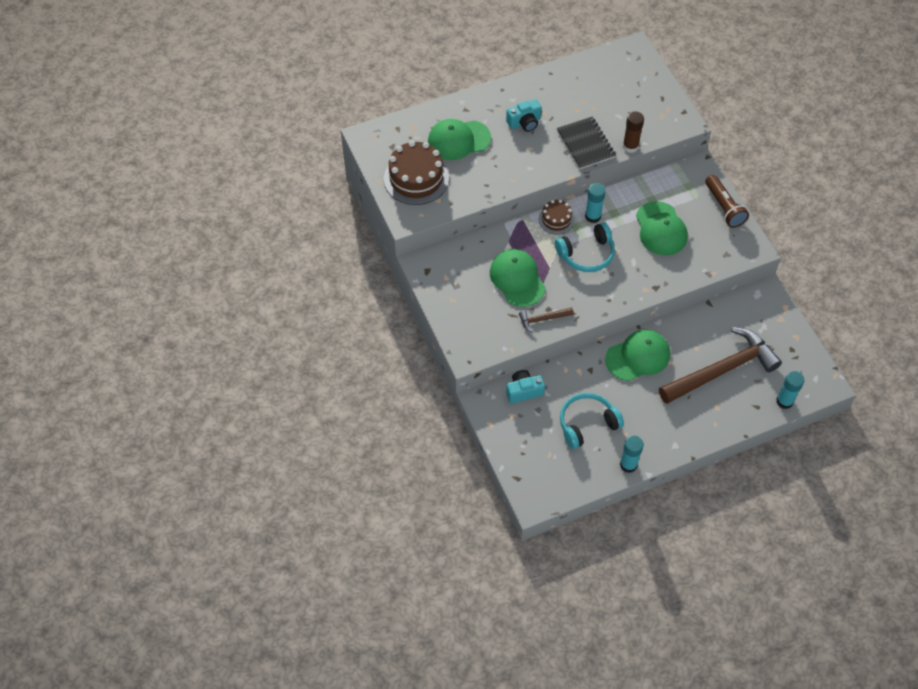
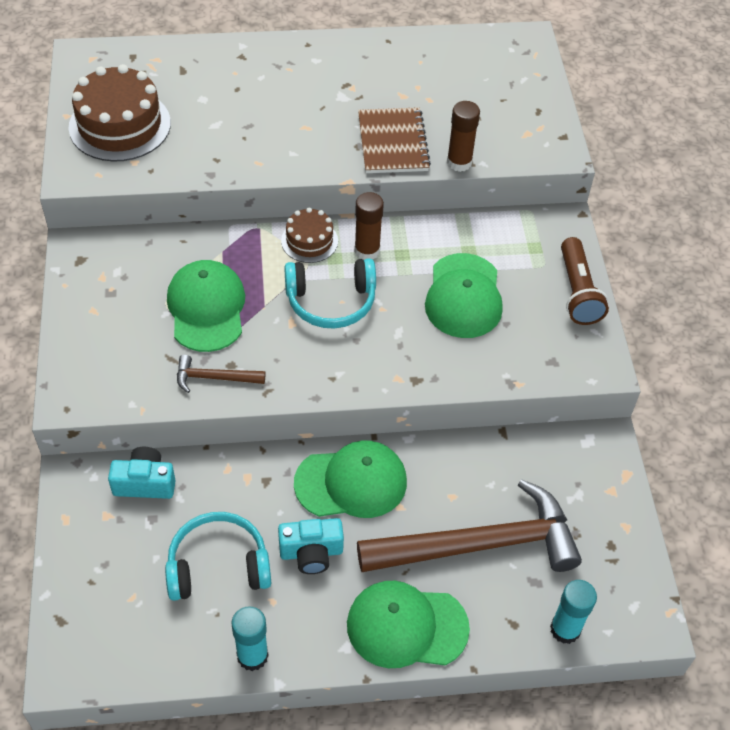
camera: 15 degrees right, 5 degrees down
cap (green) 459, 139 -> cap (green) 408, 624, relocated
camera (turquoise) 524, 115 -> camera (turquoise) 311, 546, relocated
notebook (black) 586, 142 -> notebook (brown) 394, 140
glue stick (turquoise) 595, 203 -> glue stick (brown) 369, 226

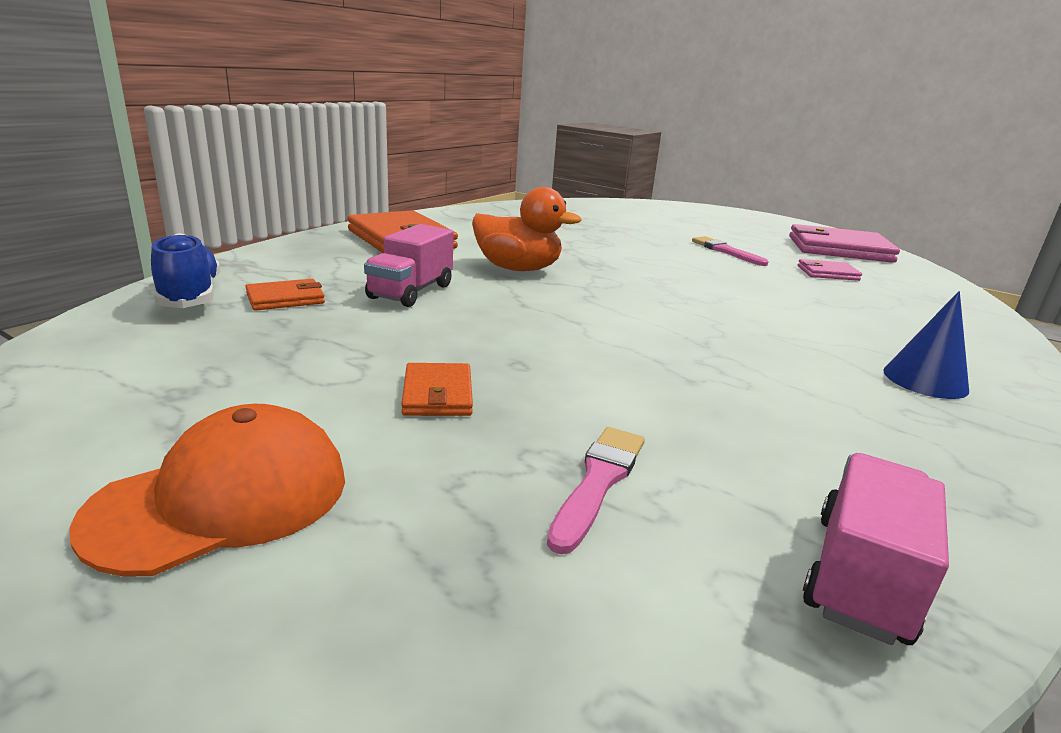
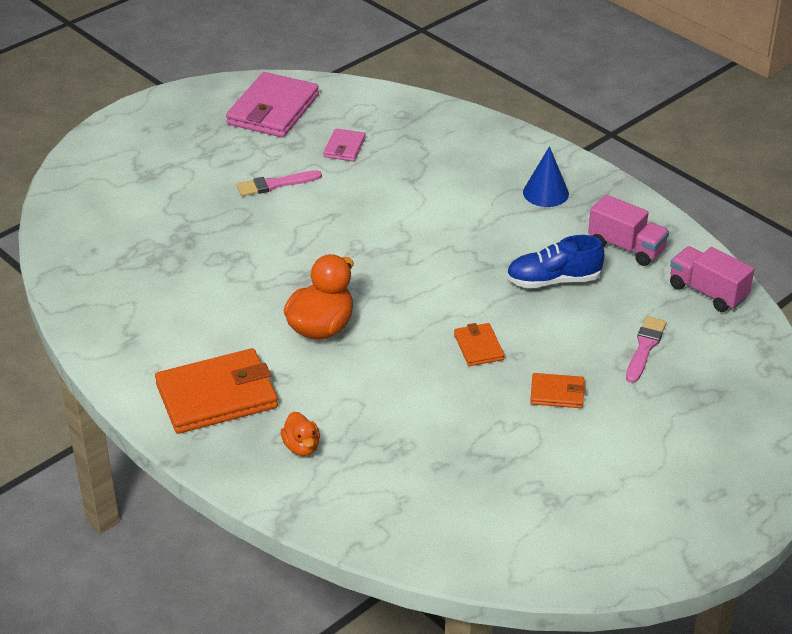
camera: 75 degrees left, 15 degrees up
cap (orange) 207, 490 -> none
shoe (blue) 185, 270 -> shoe (blue) 555, 261, relocated
wallet (orange) 285, 295 -> wallet (orange) 479, 344, relocated
truck (pink) 409, 265 -> truck (pink) 628, 230, relocated
brush (pink) 596, 490 -> brush (pink) 646, 349, 75 degrees clockwise
none -> duck (orange) 300, 434

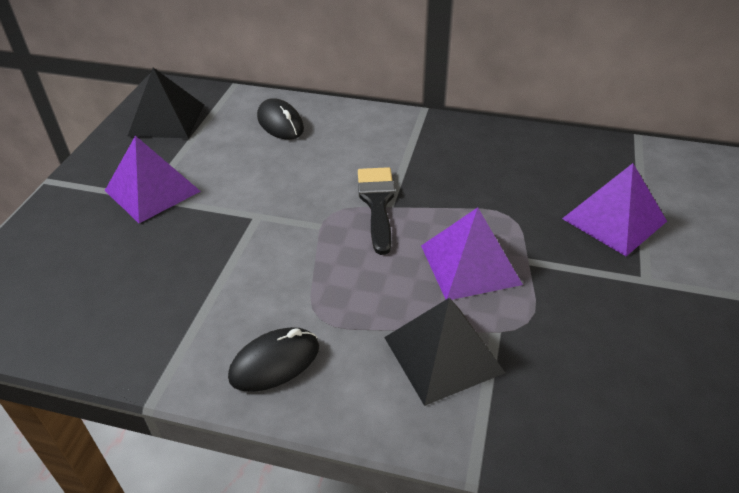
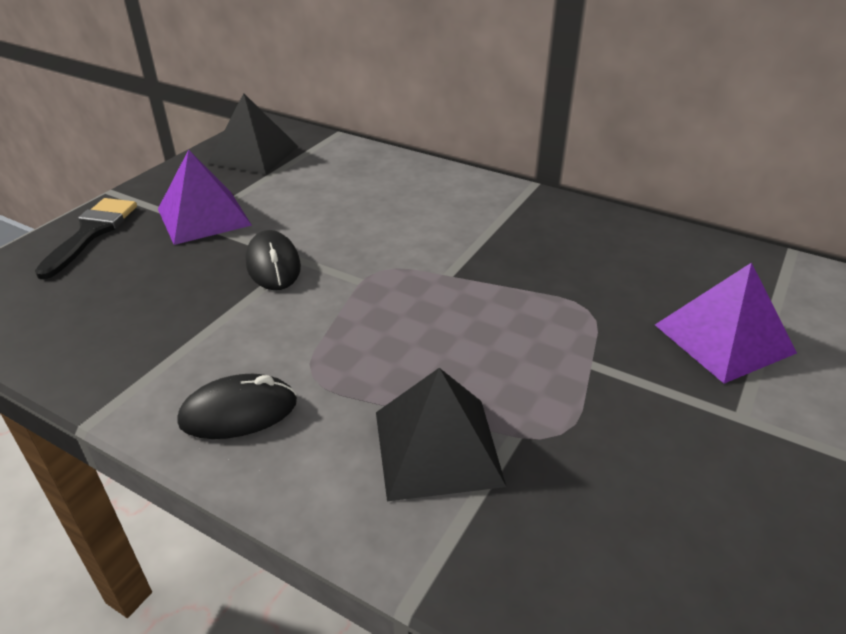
camera: 15 degrees right, 5 degrees down
mouse (black) 280, 119 -> mouse (black) 273, 260, relocated
brush (black) 376, 211 -> brush (black) 86, 238, relocated
pyramid (purple) 472, 253 -> none

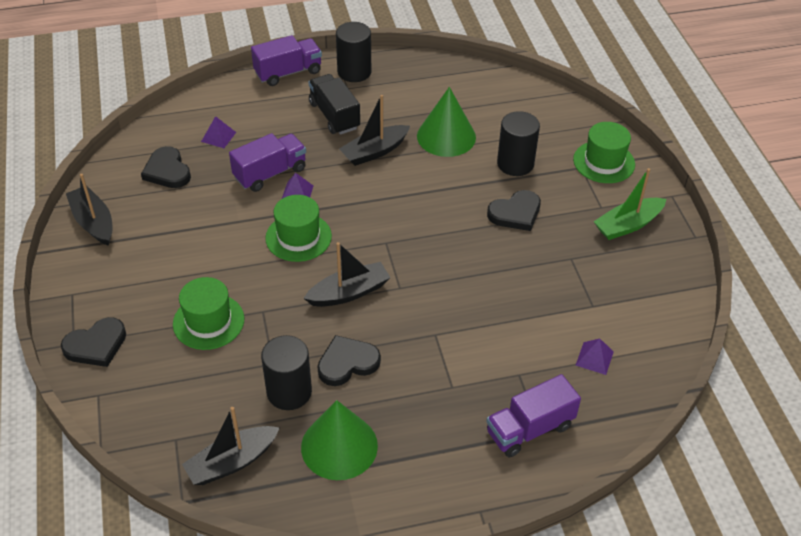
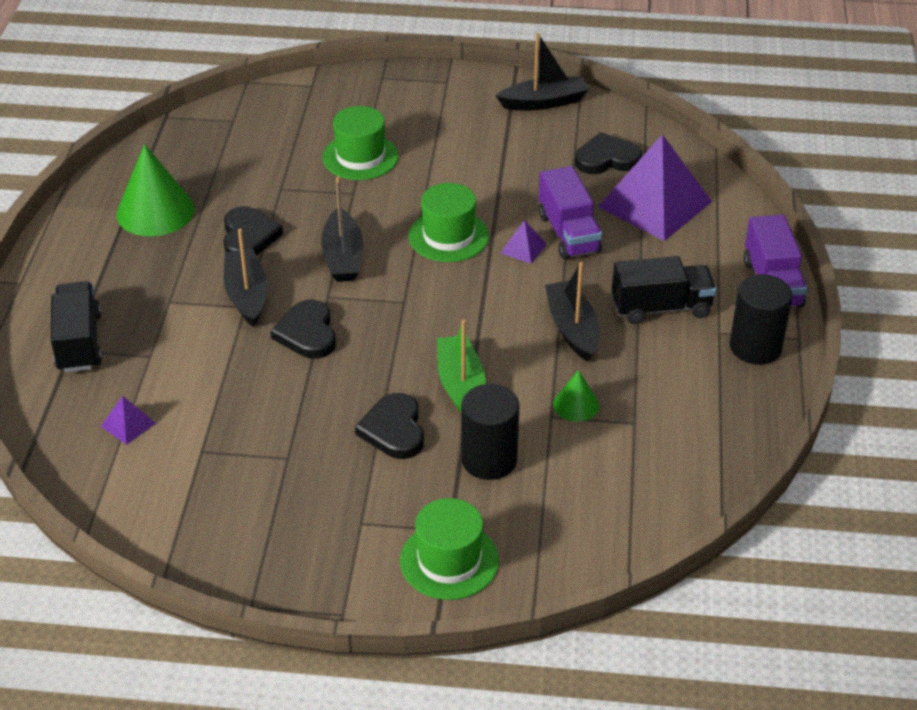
camera: 110 degrees right, 5 degrees down
heart (black) 93, 342 -> heart (black) 303, 329, relocated
boat (black) 231, 446 -> boat (black) 246, 278, relocated
pyramid (purple) 218, 132 -> pyramid (purple) 655, 187, x2.42
cylinder (black) 286, 372 -> none
cone (green) 446, 122 -> cone (green) 576, 396, x0.52
truck (purple) 533, 415 -> truck (black) 76, 326
boat (green) 629, 204 -> boat (green) 461, 366, relocated

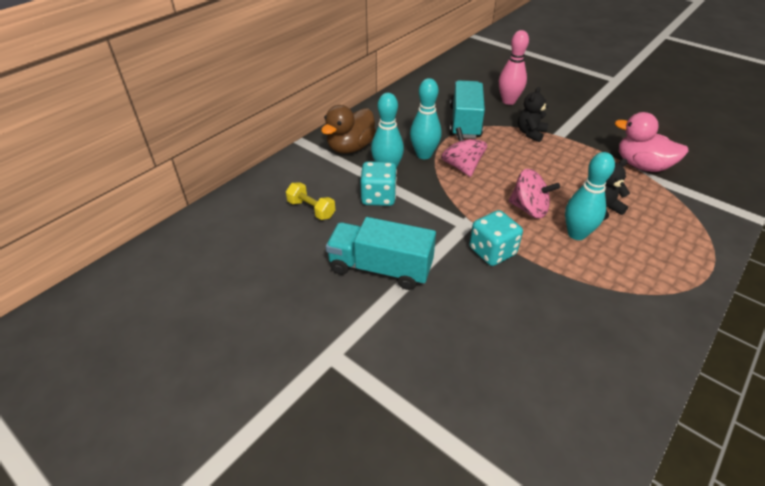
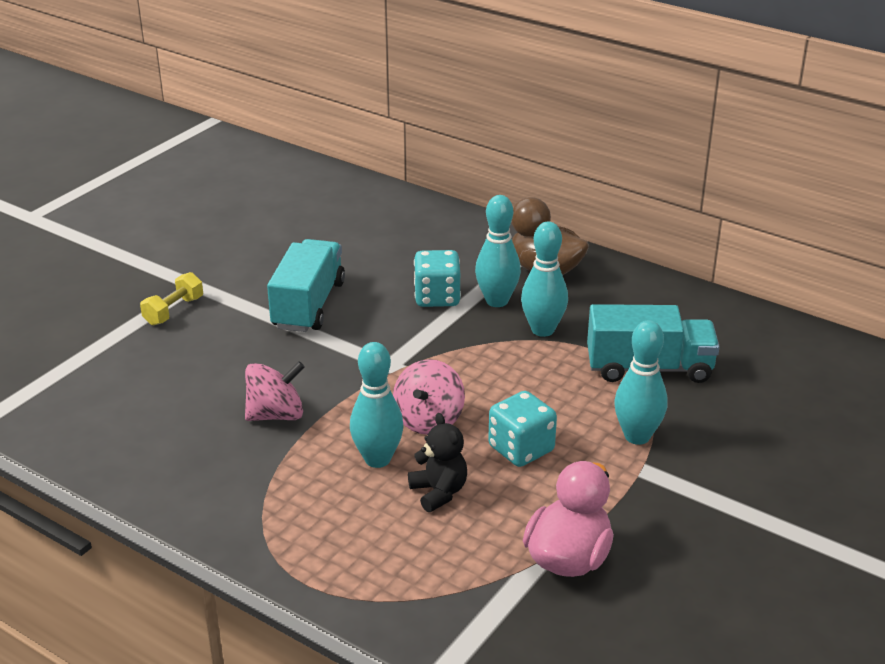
camera: 85 degrees right, 10 degrees down
dumbbell (yellow) 310, 201 -> dumbbell (yellow) 171, 299, relocated
spinning top (pink) 464, 152 -> spinning top (pink) 275, 391, relocated
dice (turquoise) 496, 238 -> dice (turquoise) 522, 429, relocated
bowling pin (pink) 514, 67 -> none
teddy bear (black) 533, 114 -> bowling pin (turquoise) 640, 382

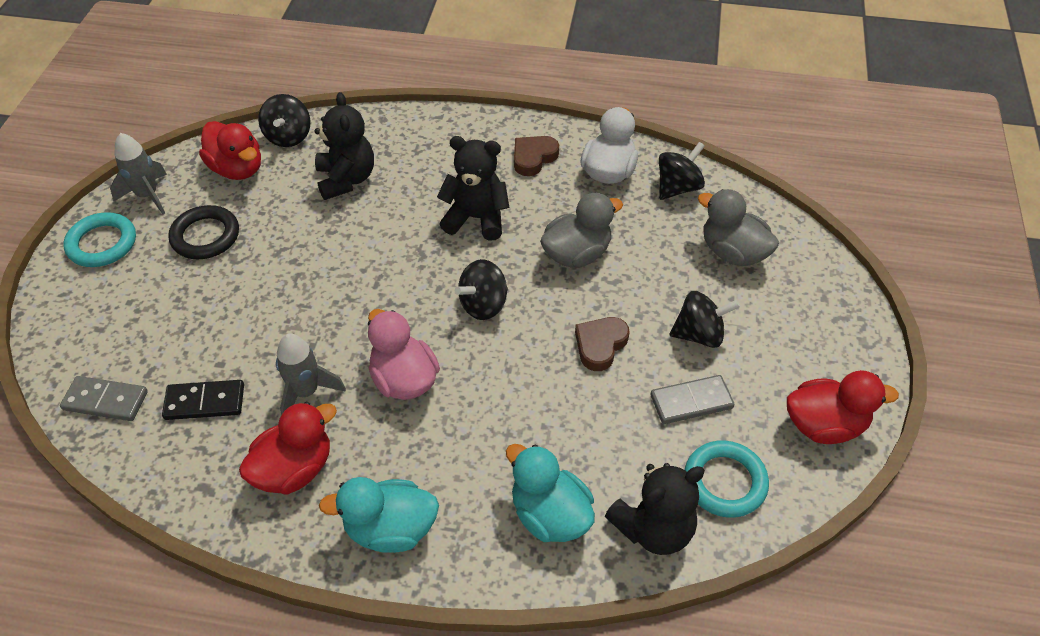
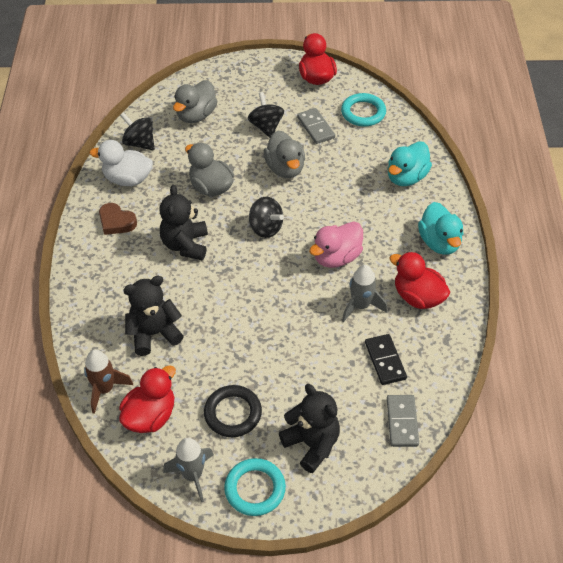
camera: 100 degrees left, 0 degrees up
spinning top (black) 284, 120 -> rocket (brown) 108, 382
heart (brown) 602, 344 -> duck (grey) 284, 154
teddy bear (black) 655, 509 -> teddy bear (black) 309, 428, relocated

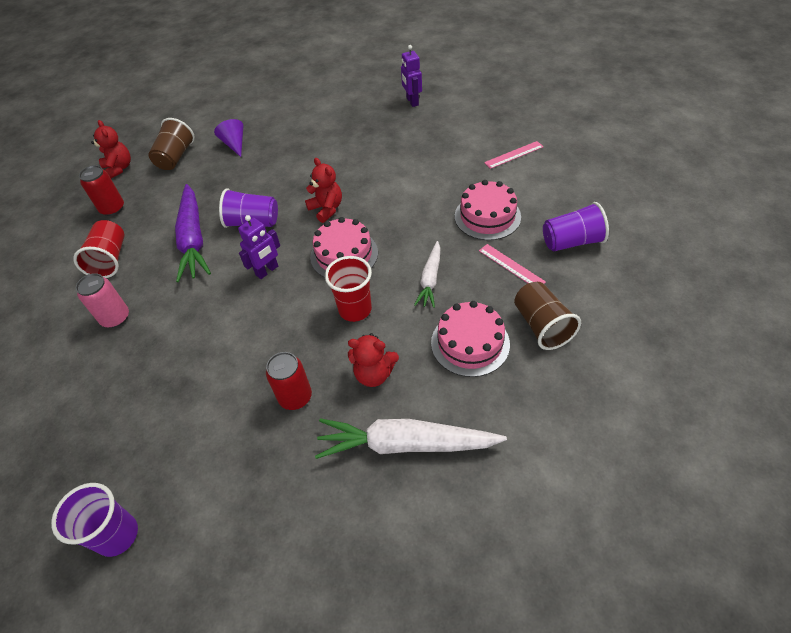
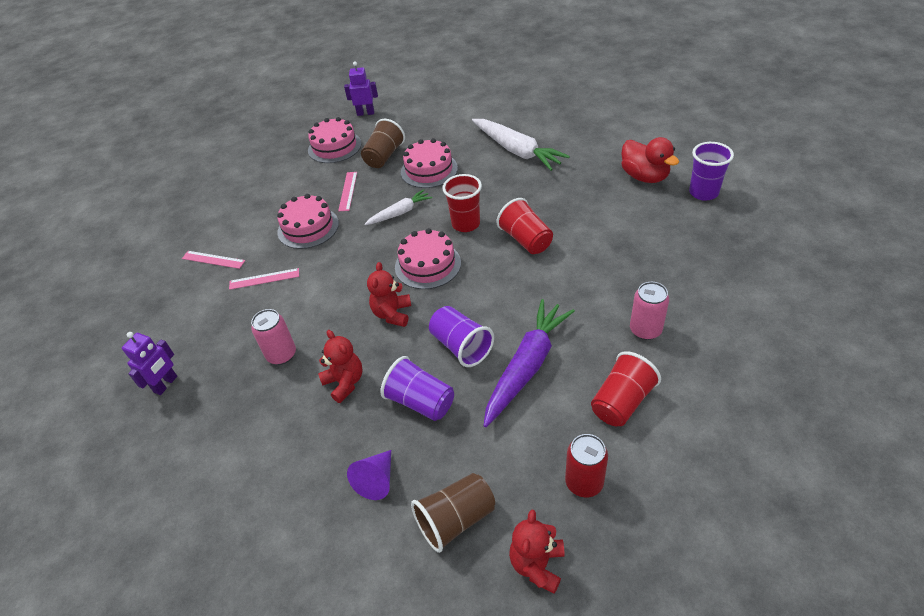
camera: 135 degrees left, 5 degrees down
robot (purple) 259, 247 -> robot (purple) 361, 88, relocated
can (red) 289, 381 -> none
teddy bear (red) 373, 360 -> teddy bear (red) 340, 366, relocated
cup (purple) 576, 226 -> cup (purple) 417, 388, relocated
none -> ruler (pink) 264, 279
none -> can (pink) 273, 337
none -> cake (pink) 335, 140
none -> cup (red) 525, 226
none -> duck (red) 650, 160

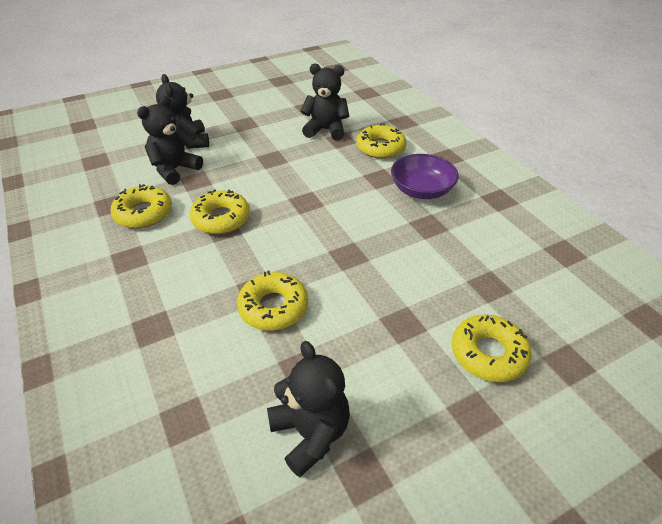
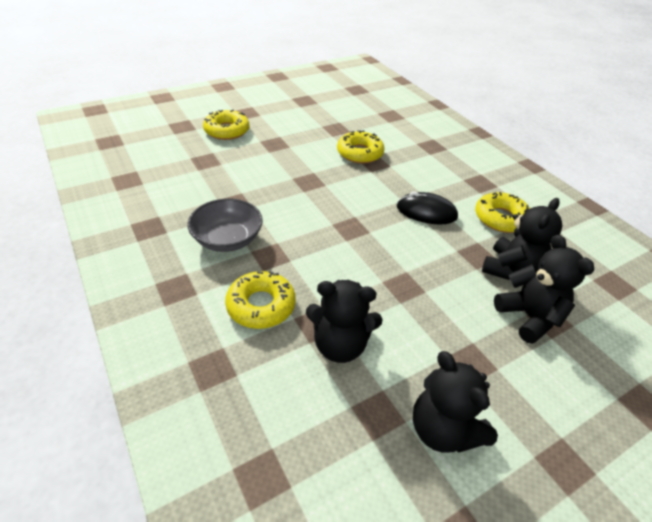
camera: 175 degrees right, 0 degrees up
donut (yellow) 220, 211 -> mouse (black) 427, 208
teddy bear (black) 308, 409 -> teddy bear (black) 455, 402, relocated
bowl (purple) 425, 176 -> bowl (grey) 225, 225

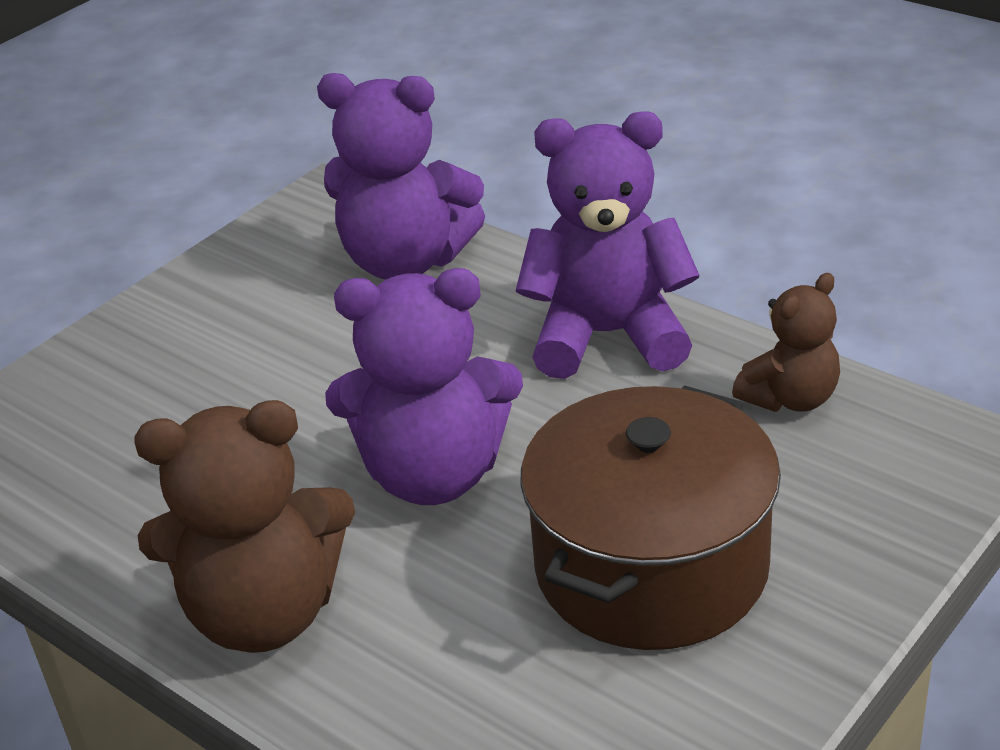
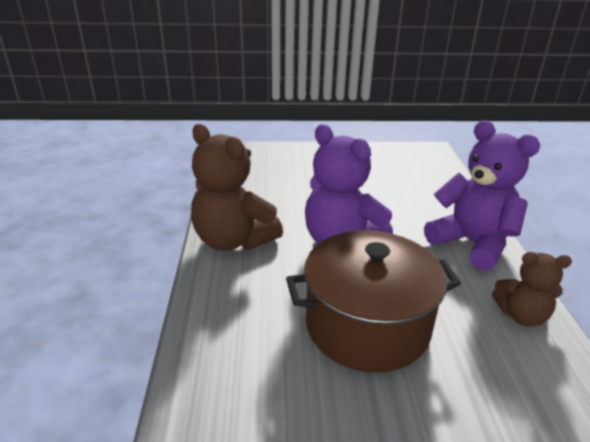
camera: 45 degrees right, 5 degrees down
teddy bear (purple) 401, 176 -> none

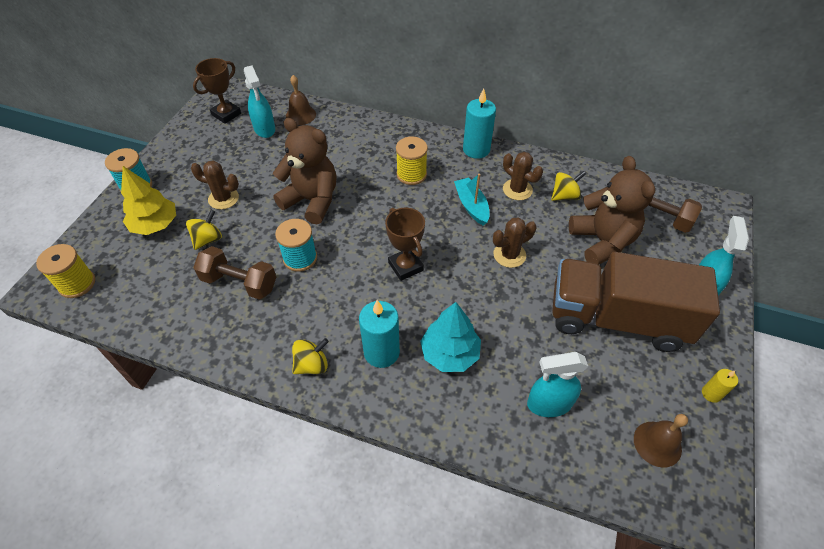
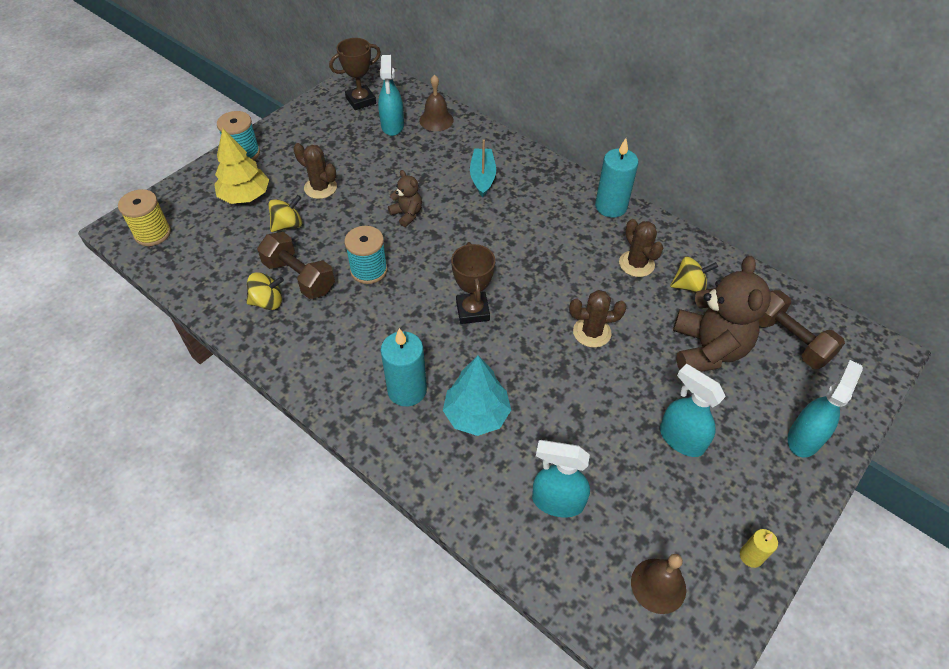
camera: 20 degrees right, 0 degrees up
teddy bear (brown) 305, 171 -> teddy bear (brown) 405, 198, x0.49
spinning top (yellow) 310, 356 -> spinning top (yellow) 265, 291, relocated
spool (yellow) 412, 161 -> none
boat (turquoise) 472, 200 -> boat (turquoise) 483, 168, relocated
truck (brown) 636, 302 -> spray bottle (turquoise) 693, 410

